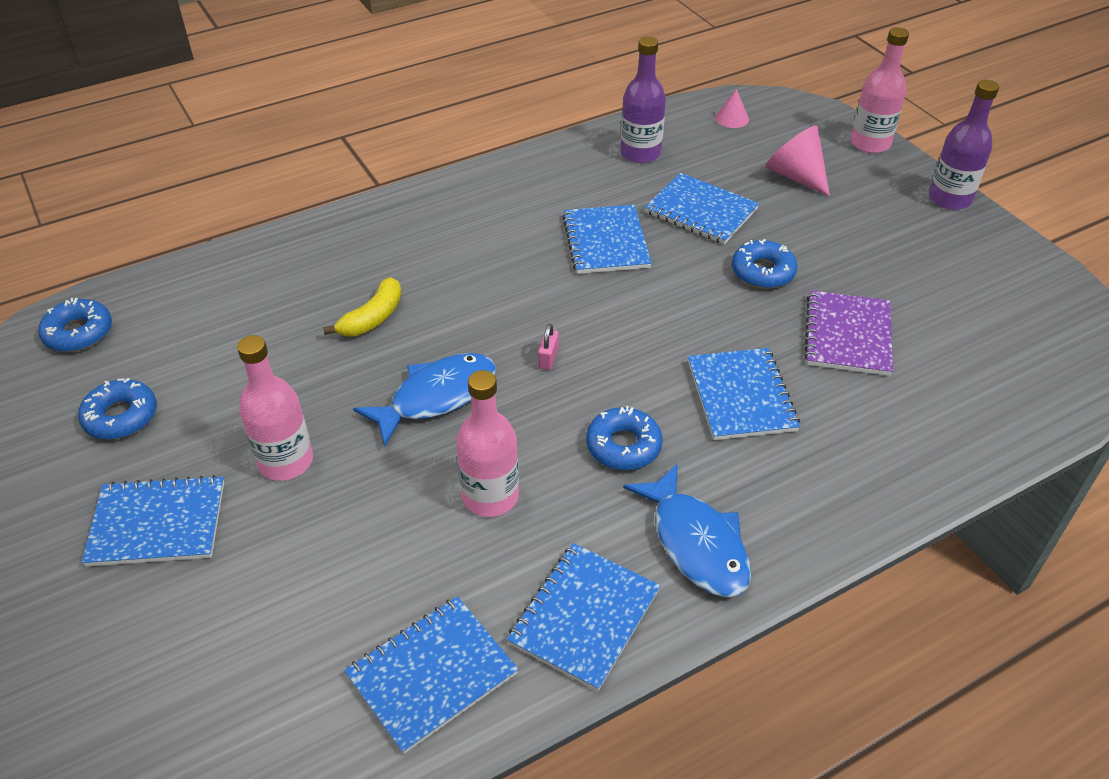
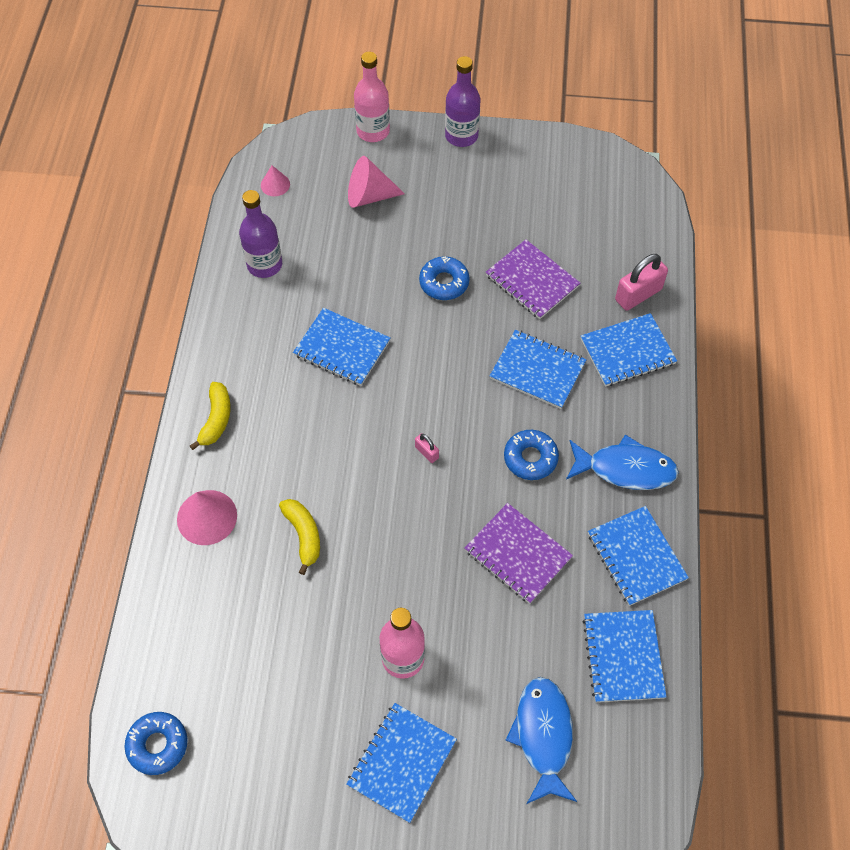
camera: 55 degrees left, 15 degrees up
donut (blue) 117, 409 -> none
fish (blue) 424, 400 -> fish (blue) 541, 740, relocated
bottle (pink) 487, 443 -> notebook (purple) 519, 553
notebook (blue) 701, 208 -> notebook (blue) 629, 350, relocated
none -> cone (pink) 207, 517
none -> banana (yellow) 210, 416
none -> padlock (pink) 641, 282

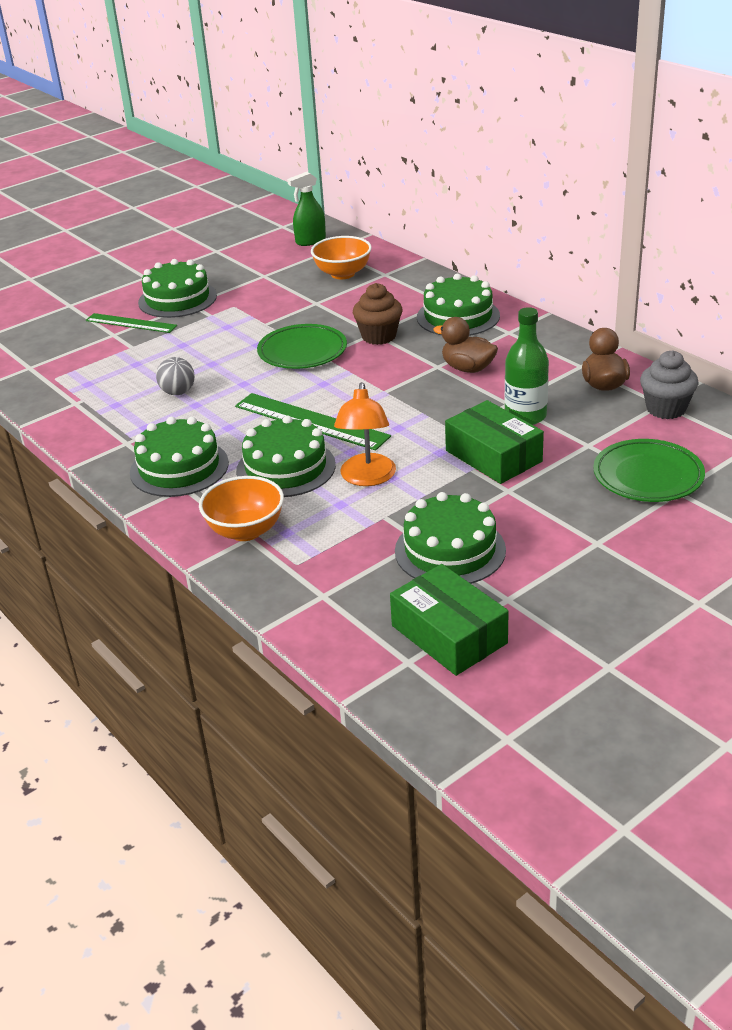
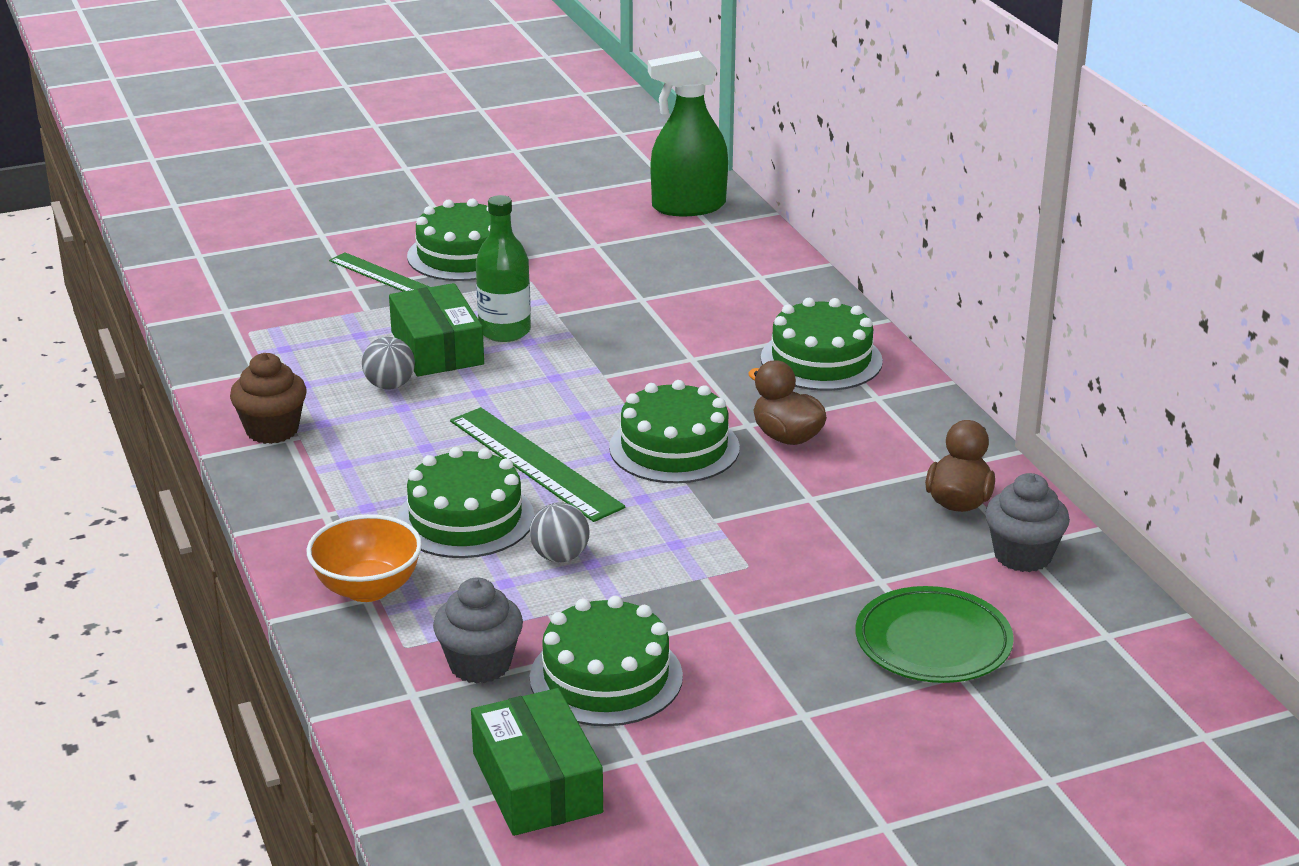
camera: 15 degrees right, 5 degrees down
cake (green) 179, 457 -> cake (green) 674, 431, relocated
plate (green) 302, 346 -> none
spray bottle (green) 306, 209 -> spray bottle (green) 688, 133, x1.58
bowl (orange) 341, 257 -> none
lamp (orange) 365, 434 -> ball (grey) 560, 532
cupcake (brown) 377, 314 -> cupcake (brown) 268, 398, relocated
box (green) 494, 442 -> box (green) 436, 329, relocated
bottle (green) 527, 366 -> bottle (green) 503, 268, relocated
none -> cupcake (grey) 478, 630

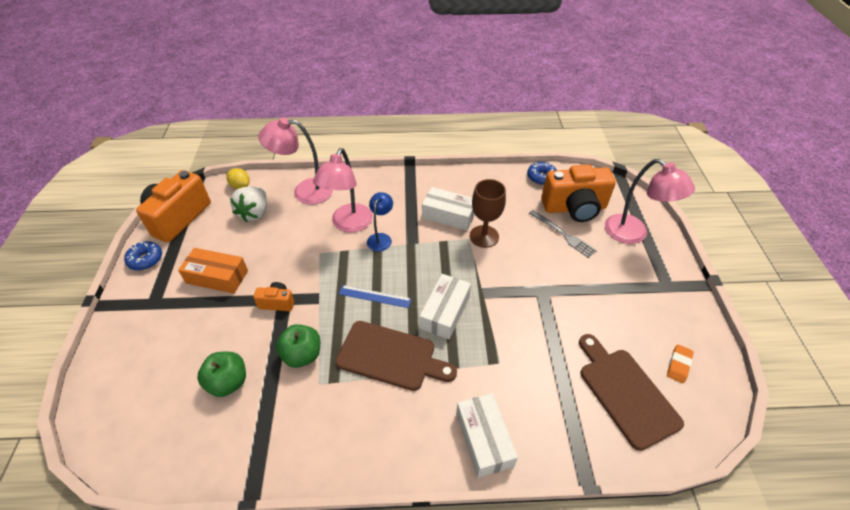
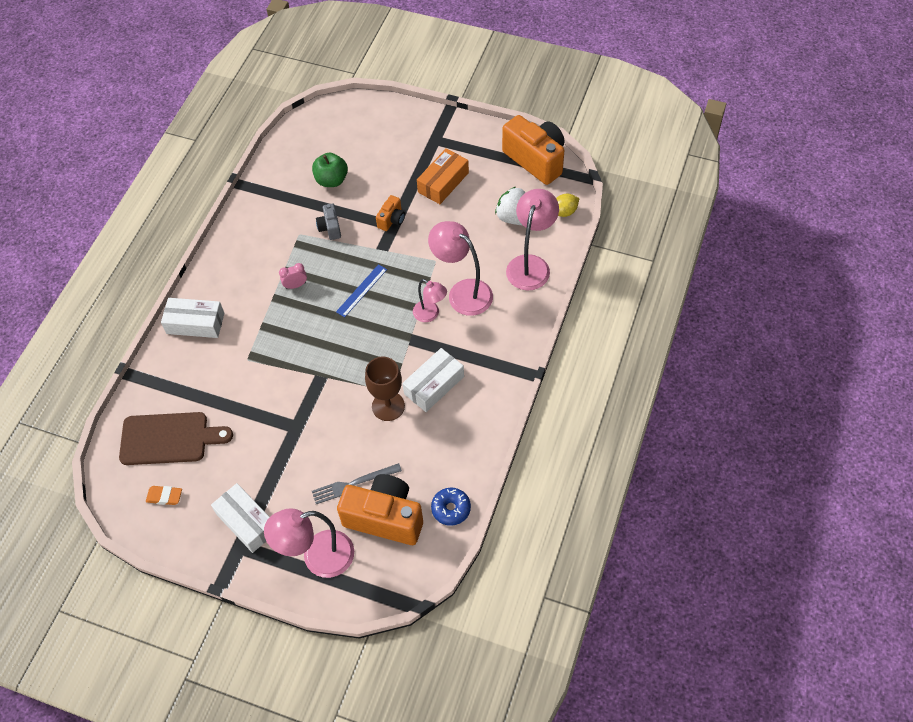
camera: 115 degrees right, 10 degrees up
donut (blue) 143, 256 -> none
apple (green) 298, 346 -> camera (grey) 328, 222
cutting board (brown) 396, 356 -> clock (pink) 293, 276
lamp (blue) 380, 222 -> lamp (pink) 430, 300
box (white) 445, 307 -> box (white) 240, 518, relocated
camera (orange) 578, 193 -> camera (orange) 380, 509, 90 degrees clockwise
eraser (orange) 680, 363 -> eraser (orange) 164, 495, 45 degrees counterclockwise

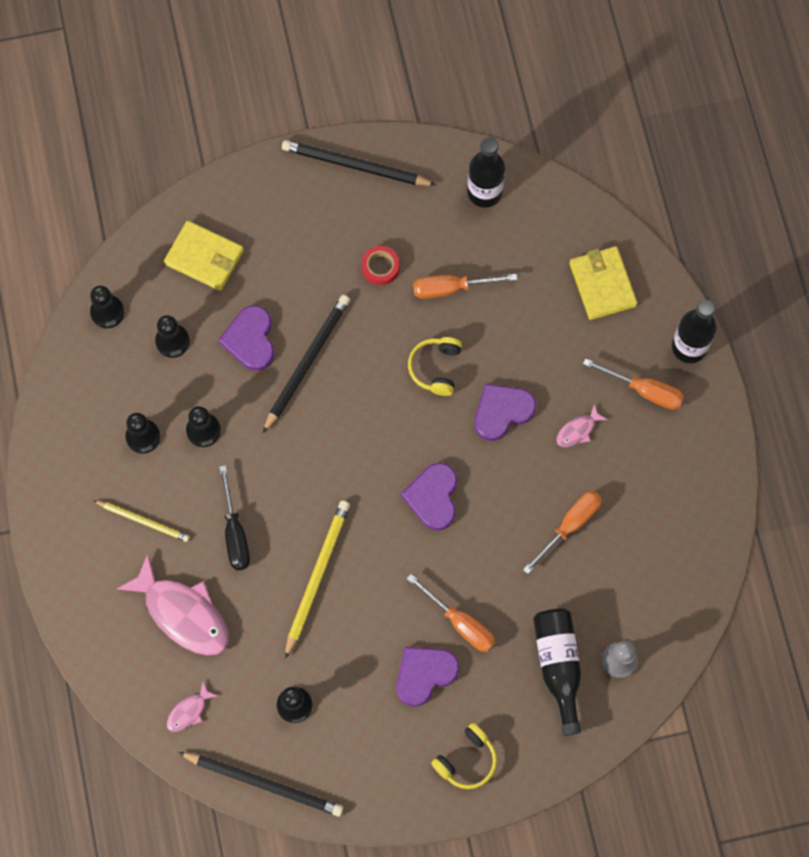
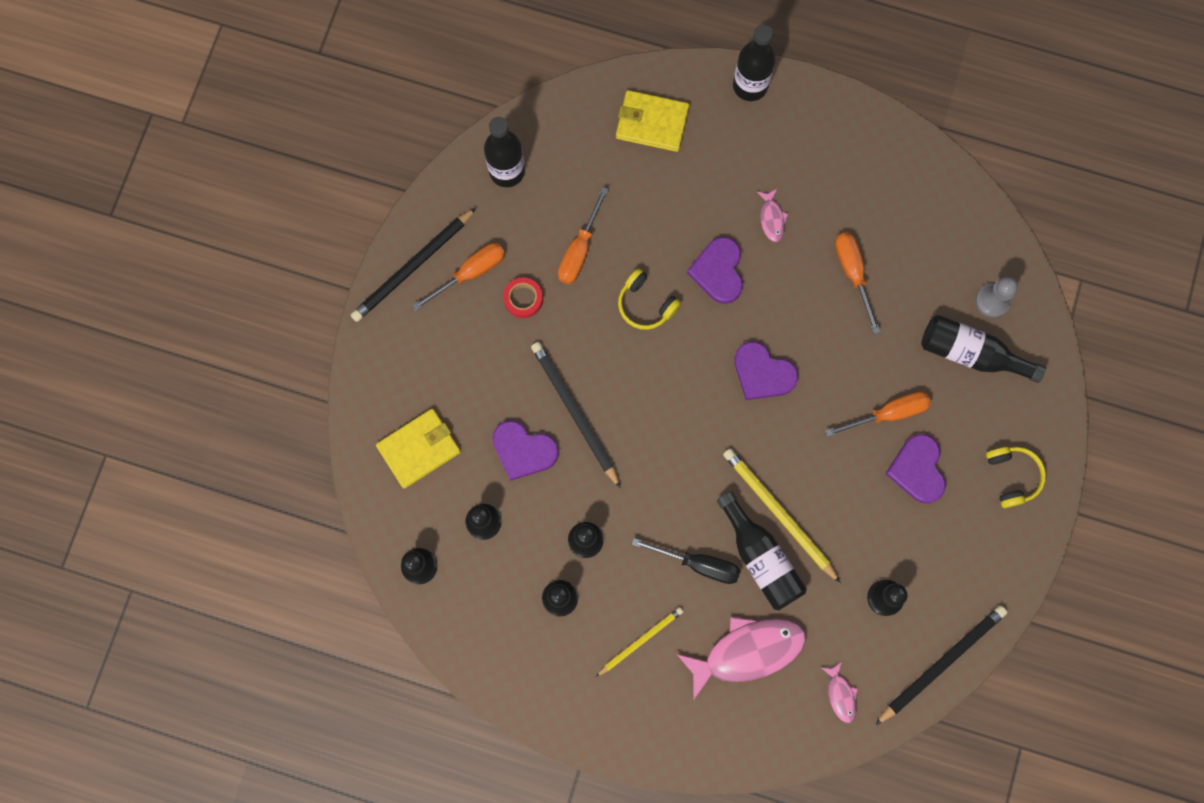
camera: 60 degrees left, 5 degrees up
screwdriver (orange) 633, 384 -> screwdriver (orange) 458, 277, relocated
none -> bottle (black) 762, 550

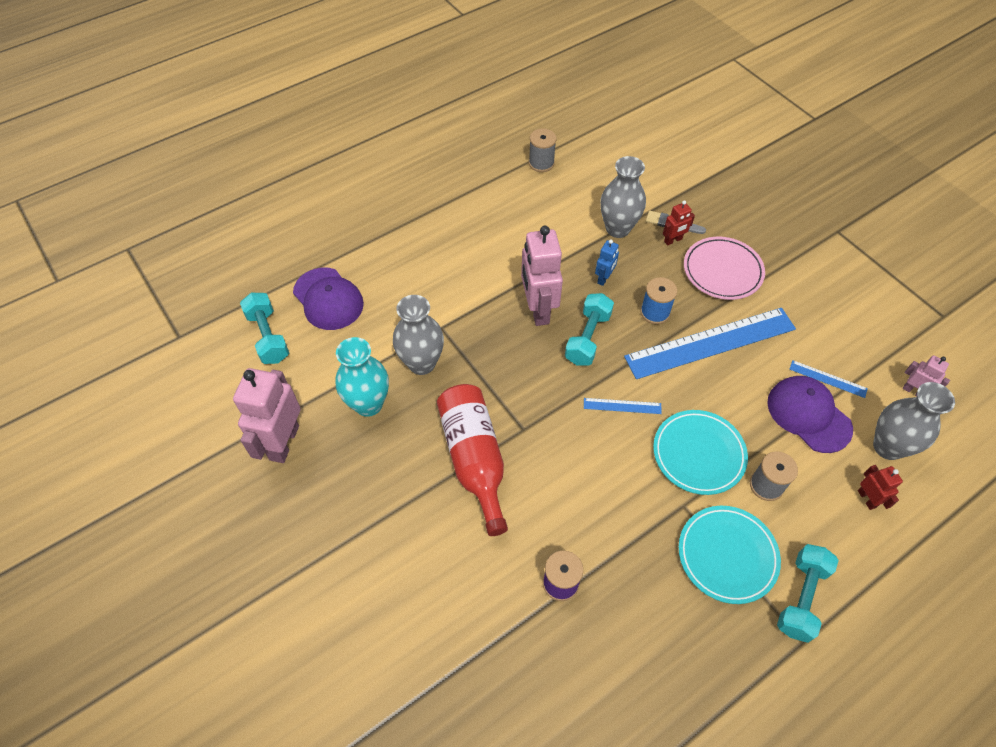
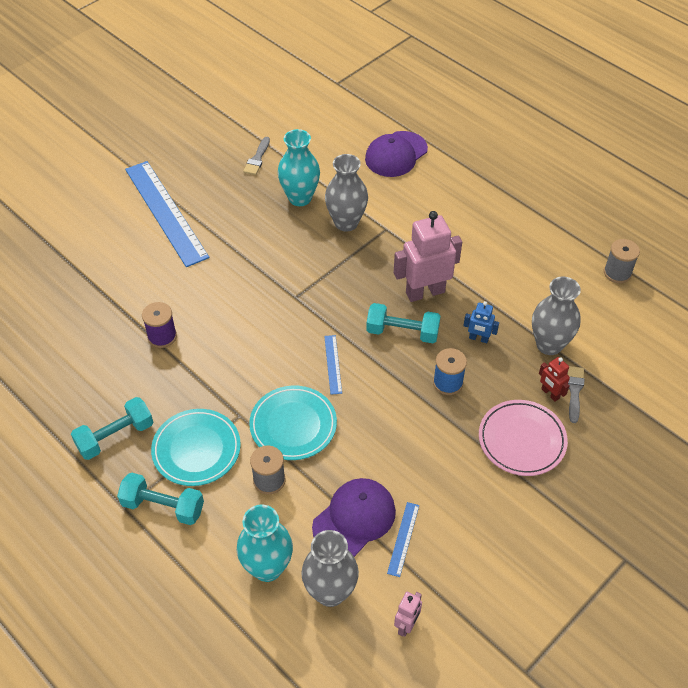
camera: 80 degrees right, 5 degrees down
robot (pink) 267, 415 -> brush (grey) 256, 156
dumbbell (turquoise) 264, 328 -> dumbbell (turquoise) 112, 428, relocated
bottle (red) 472, 460 -> none
ruler (blue) 710, 343 -> ruler (blue) 167, 214, relocated
robot (red) 880, 487 -> vase (turquoise) 265, 543

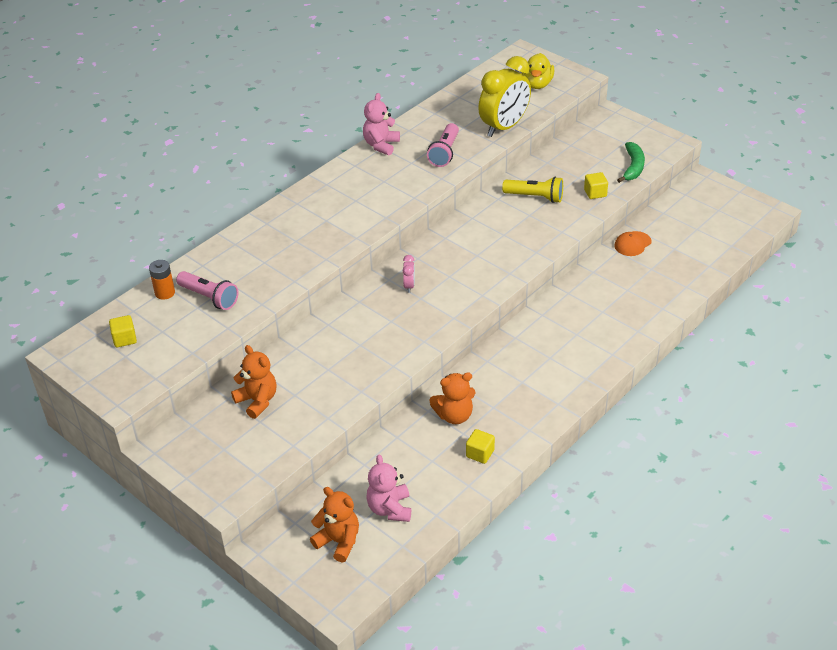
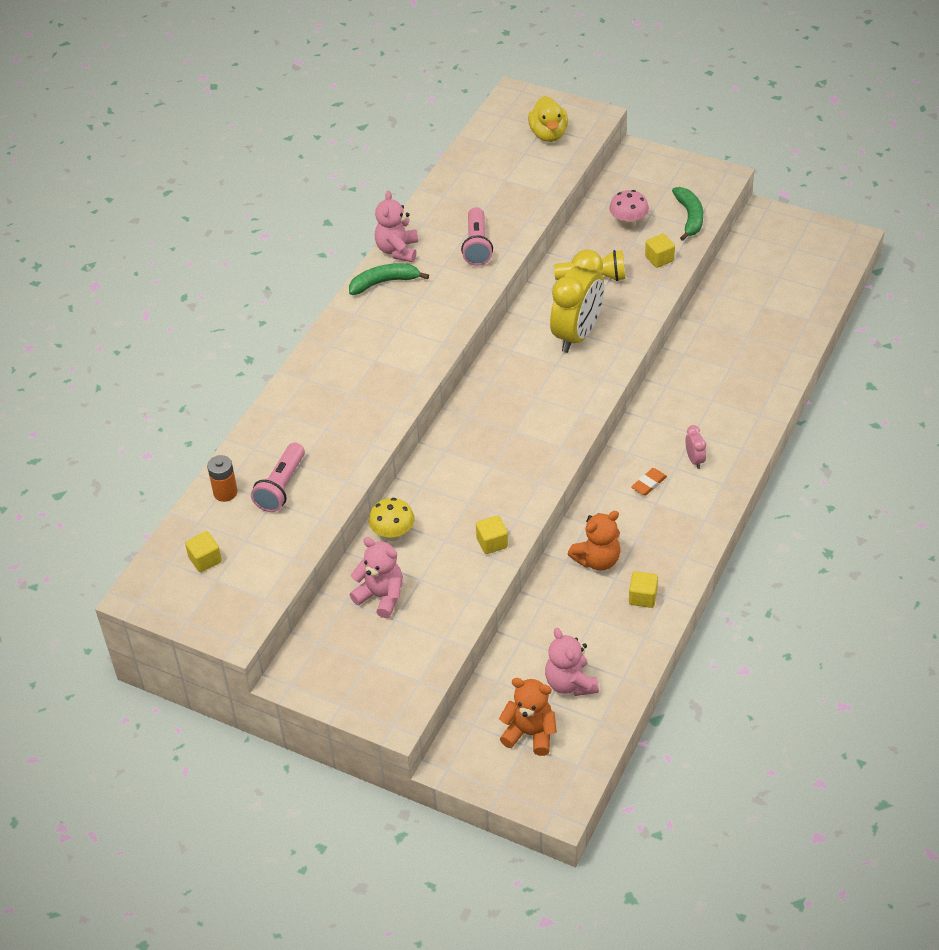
camera: 15 degrees left, 5 degrees up
flashlight (pink) 207, 290 -> flashlight (pink) 278, 477, 90 degrees clockwise
teddy bear (orange) 253, 382 -> teddy bear (pink) 376, 577
clock (pink) 409, 274 -> clock (pink) 695, 447, relocated
clock (yellow) 504, 96 -> clock (yellow) 577, 301, relocated
cap (orange) 633, 243 -> none
none -> banana (green) 389, 279
none -> mushroom (yellow) 392, 519
none -> cube (yellow) 492, 535
none -> mushroom (pink) 629, 209
none -> eraser (orange) 649, 482

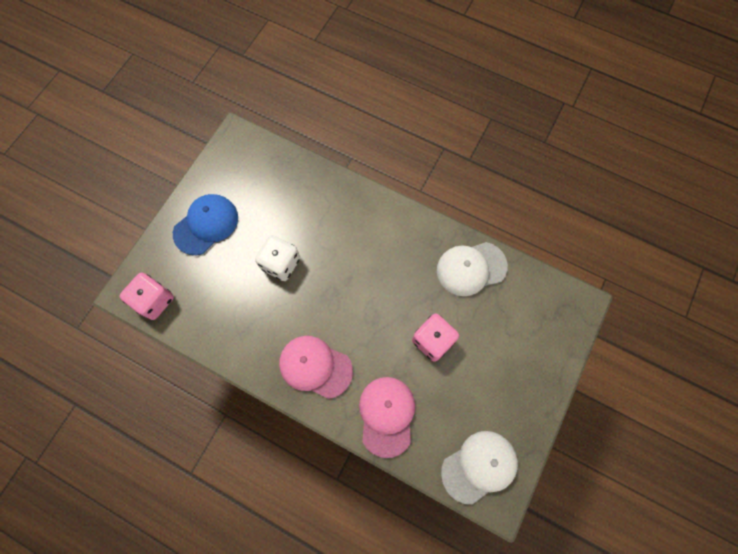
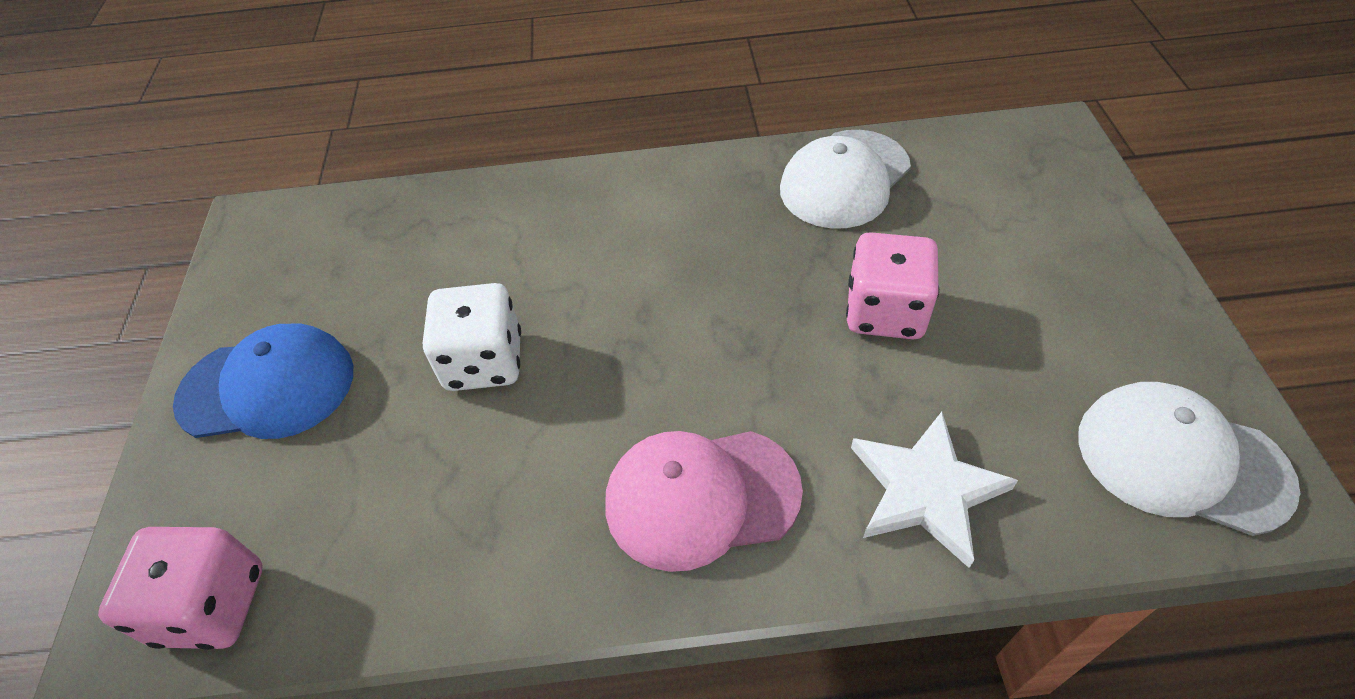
camera: 30 degrees left, 20 degrees down
cap (blue) 205, 224 -> cap (blue) 263, 381, 75 degrees clockwise
cap (pink) 387, 417 -> star (white) 934, 490
cap (white) 479, 468 -> cap (white) 1189, 459, 90 degrees counterclockwise

